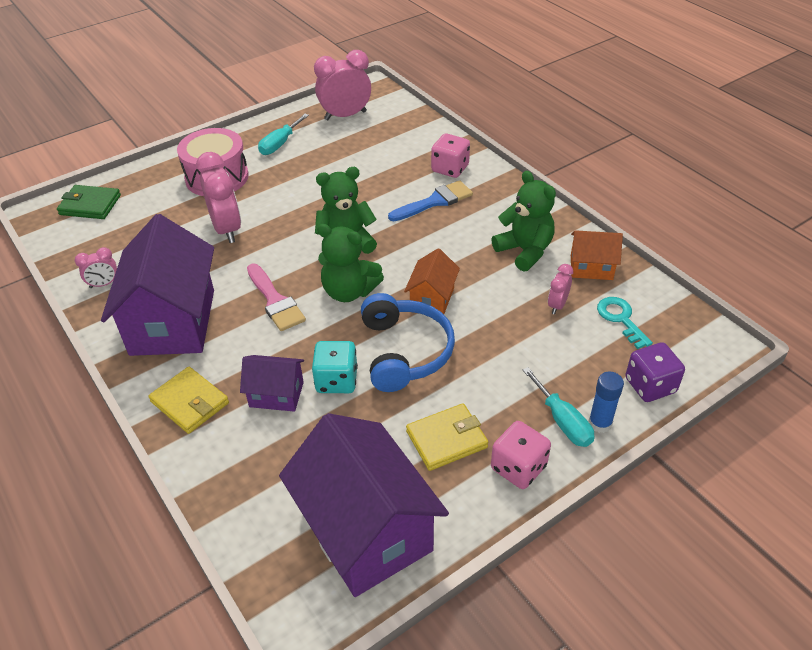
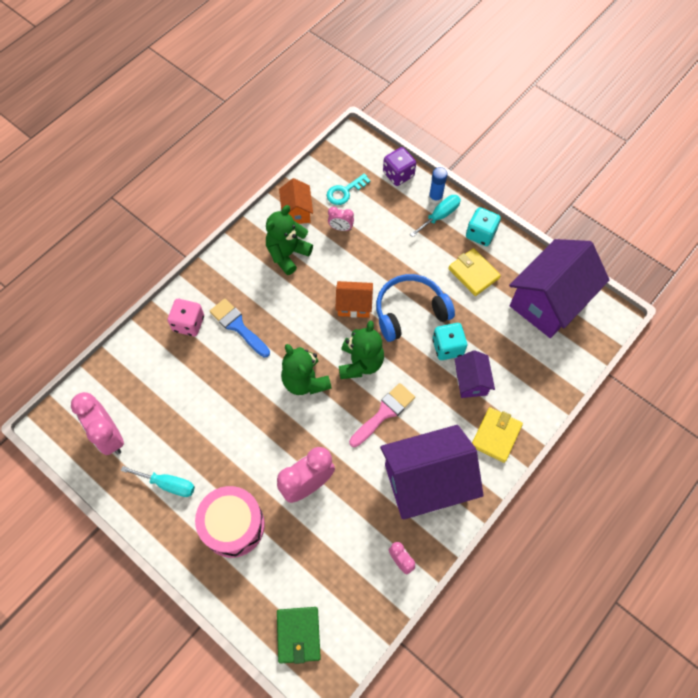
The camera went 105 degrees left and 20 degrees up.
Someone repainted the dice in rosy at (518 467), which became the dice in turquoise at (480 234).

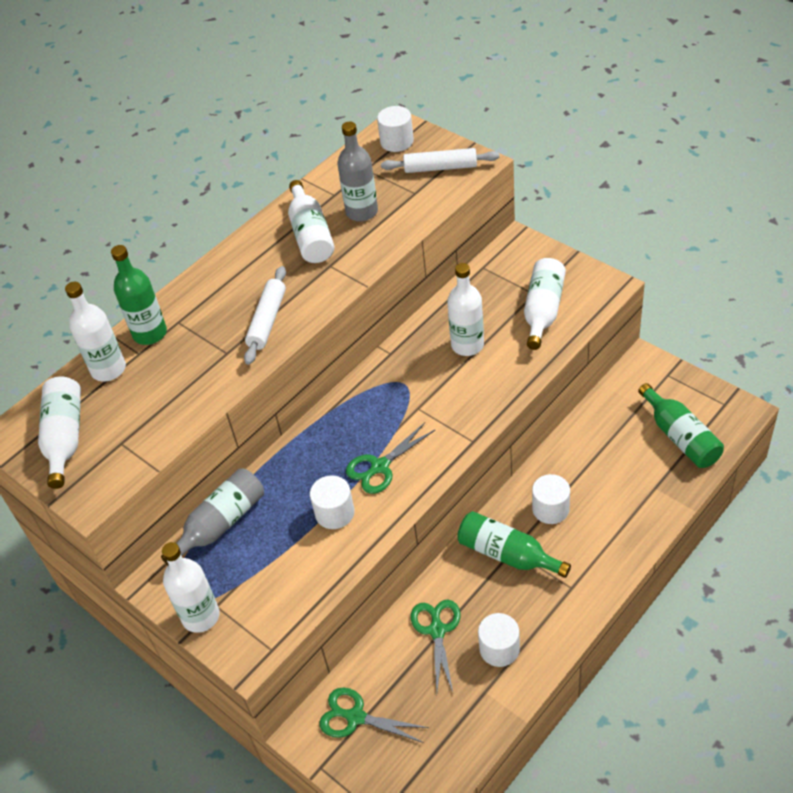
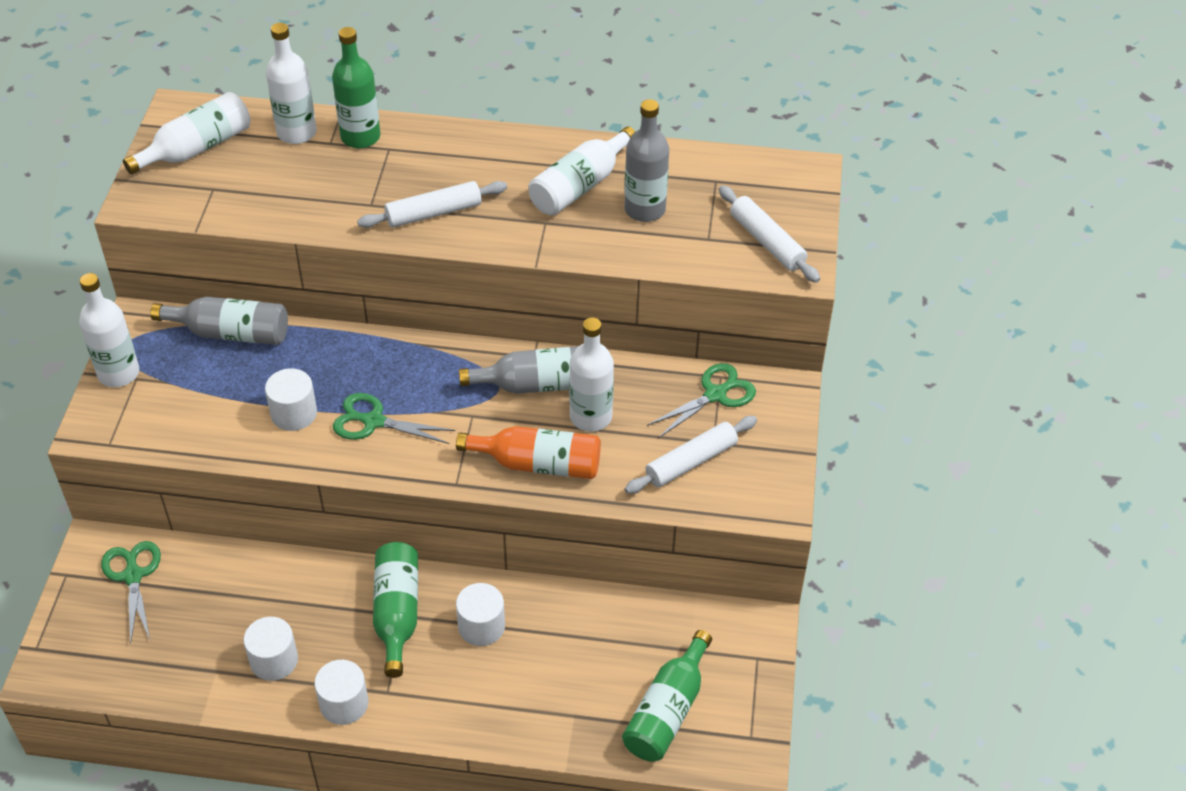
The camera went 50 degrees right and 0 degrees up.
Someone carried the cylinder shape in white from (397 141) to (344 703).
Someone put down the drink bottle in orange-coloured at (538 464).
Someone put down the drink bottle in ash-grey at (539 384).
Someone swapped the drink bottle in white at (543 310) for the rolling pin in white at (691 462).
Someone carried the scissors in emerald from (437 630) to (715 395).

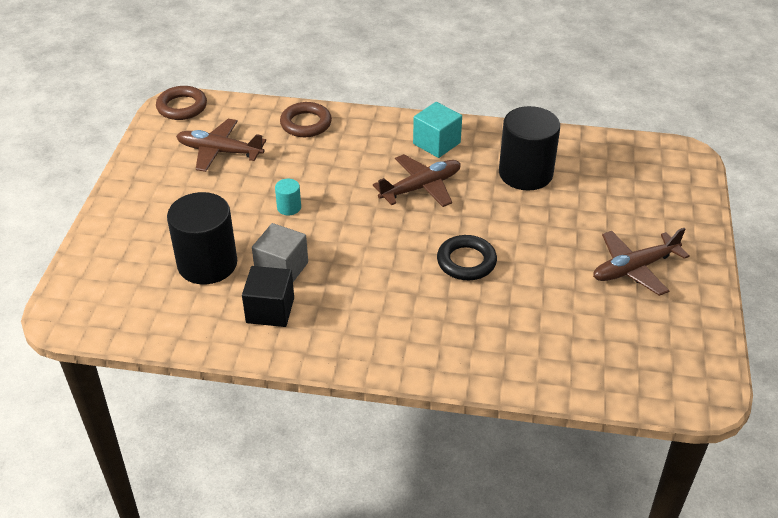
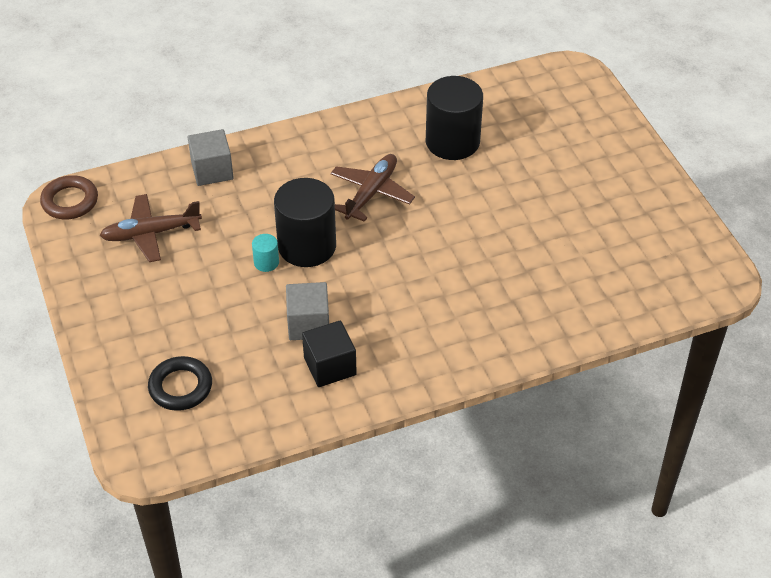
The camera went 30 degrees left and 5 degrees up.
Someone carried the torus in ebony from (466 261) to (180 387).
Someone swapped the torus in dark brown at (306 124) for the cube in ash-grey at (212 170).
Someone carried the cylinder shape in ebony from (207 264) to (307 246).
Someone took away the cube in turquoise at (436 143).
Someone took away the toy plane in dark brown at (634 268).

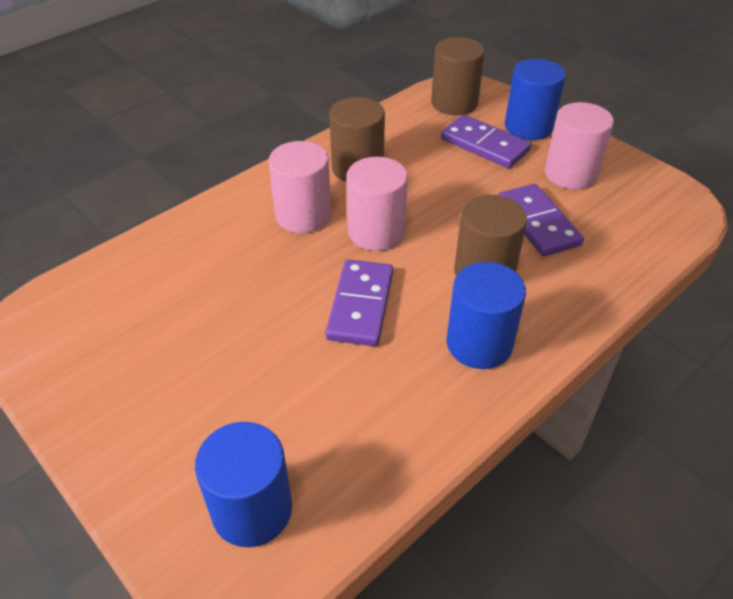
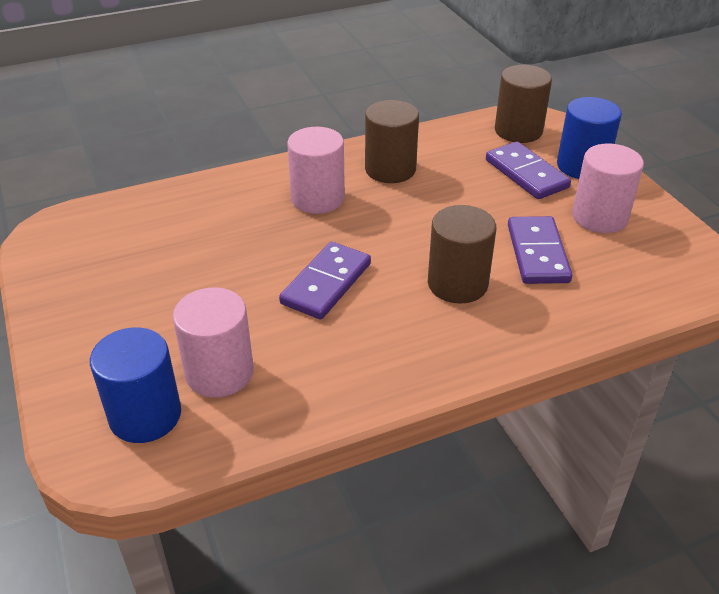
The camera went 20 degrees right and 5 degrees down.
Someone carried the cylinder shape in rosy from (376 232) to (219 373).
Someone took away the cylinder shape in blue at (479 344).

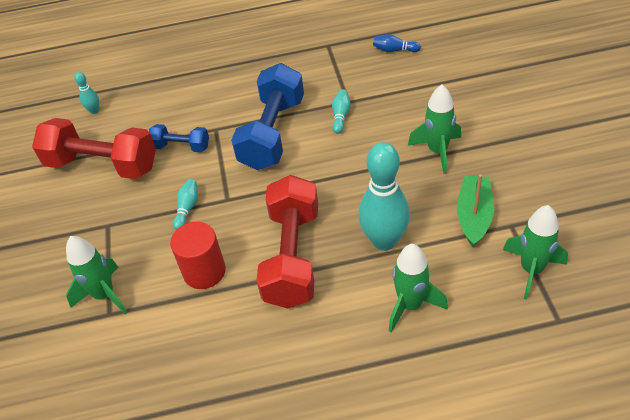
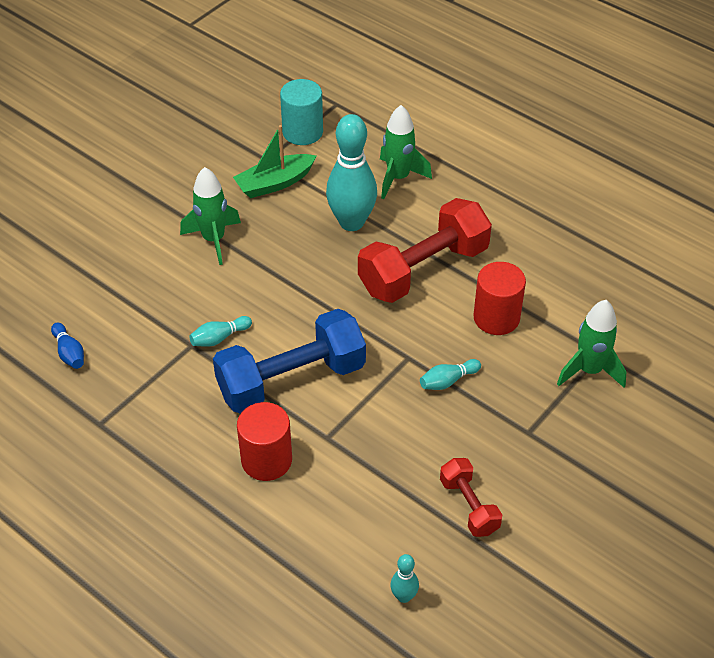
The camera went 135 degrees left and 0 degrees up.
Someone put down the cylinder shape in red at (266 460).
Someone swapped the rocket in emerald at (531 270) for the cylinder shape in turquoise at (302 132).
Someone scaled the hand weight in red at (102 165) by 0.51.
Someone took away the hand weight in blue at (181 147).

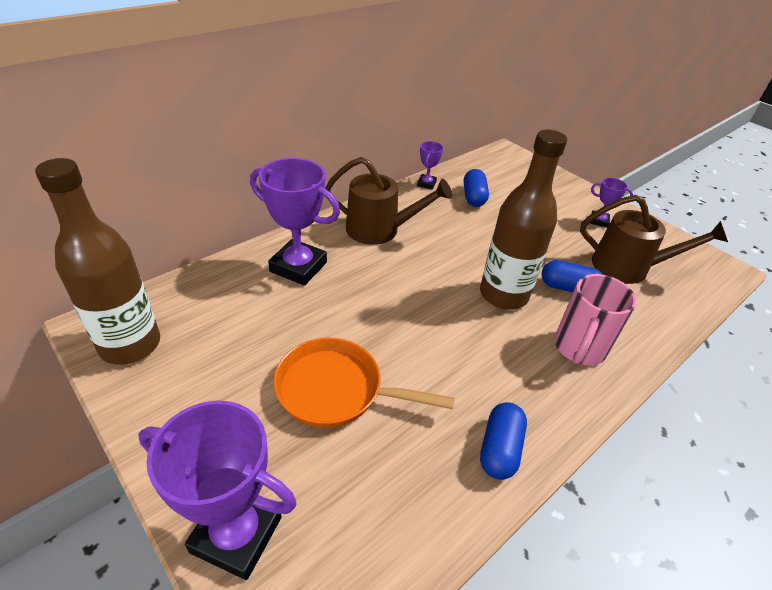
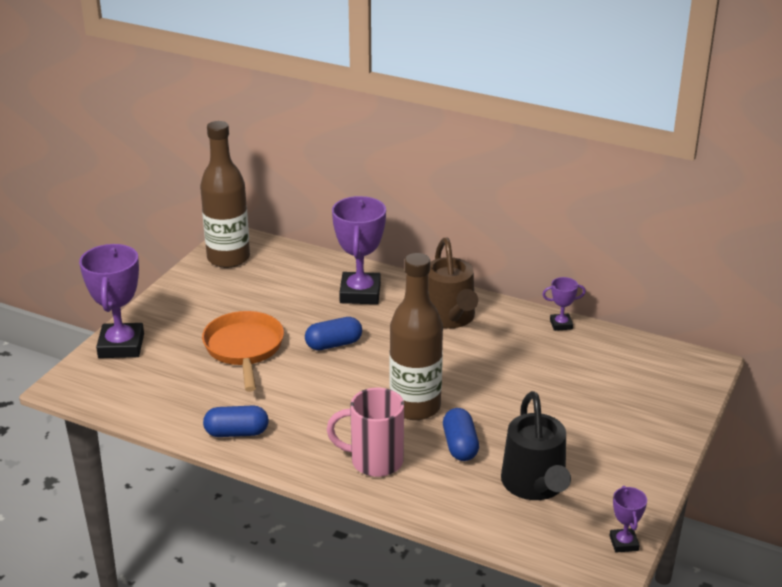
The camera went 70 degrees right and 10 degrees down.
Someone carried the pill in blue from (473 197) to (334 344).
Someone repainted the sprinkling can in dark brown at (628 267), which became the sprinkling can in ebony at (535 485).
Someone carried the award cup in purple from (599 221) to (623 543).

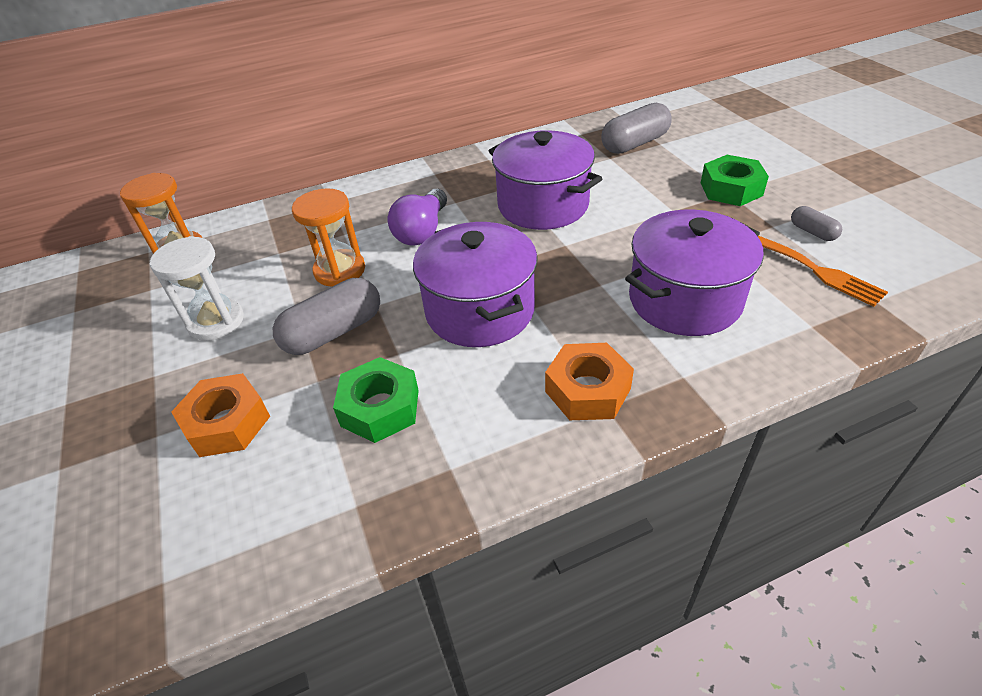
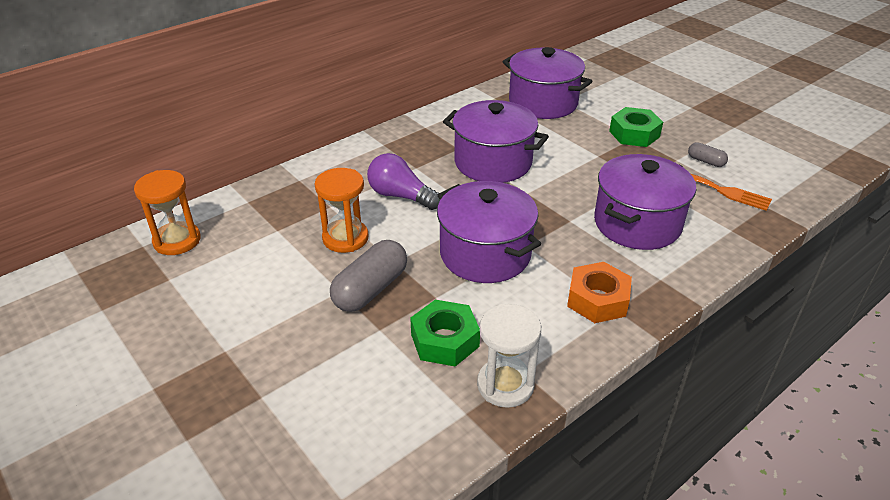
The camera went 20 degrees left and 5 degrees down.
Someone rotated the light bulb in purple at (422 231) by 120 degrees clockwise.
Someone carried the sandglass in white from (216 322) to (505 385).
Someone swapped the pill in ash-grey at (634 144) for the cooking pot in purple at (543 103).
Someone took away the nut in orange-coloured at (227 423).

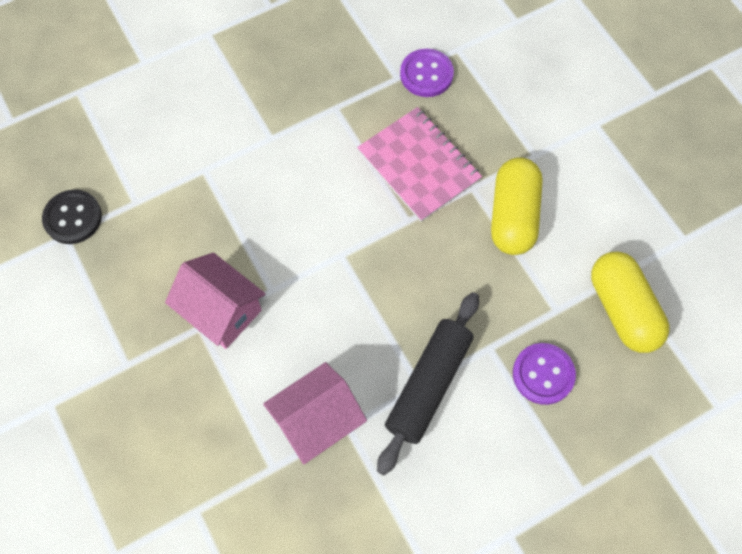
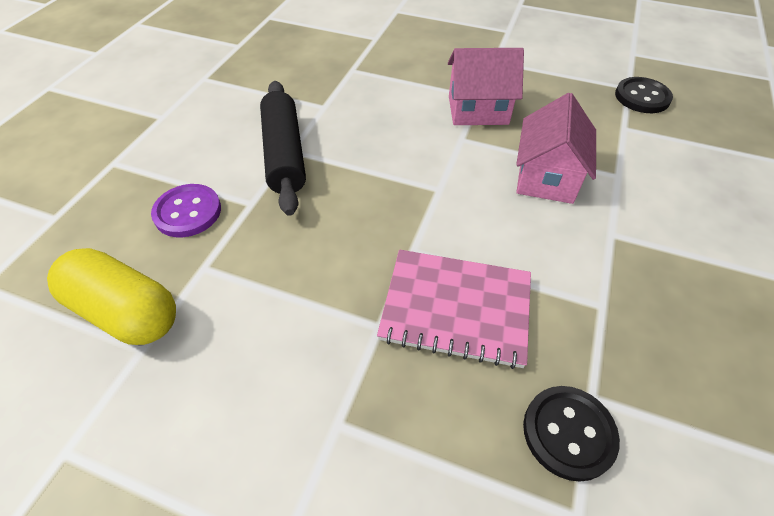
The camera went 140 degrees right and 15 degrees down.
Someone carried the cottage in rosy from (317 421) to (546 177).
Someone repainted the button in purple at (426 74), which became the button in ebony at (568 433).
Someone took away the pill in yellow at (513 216).

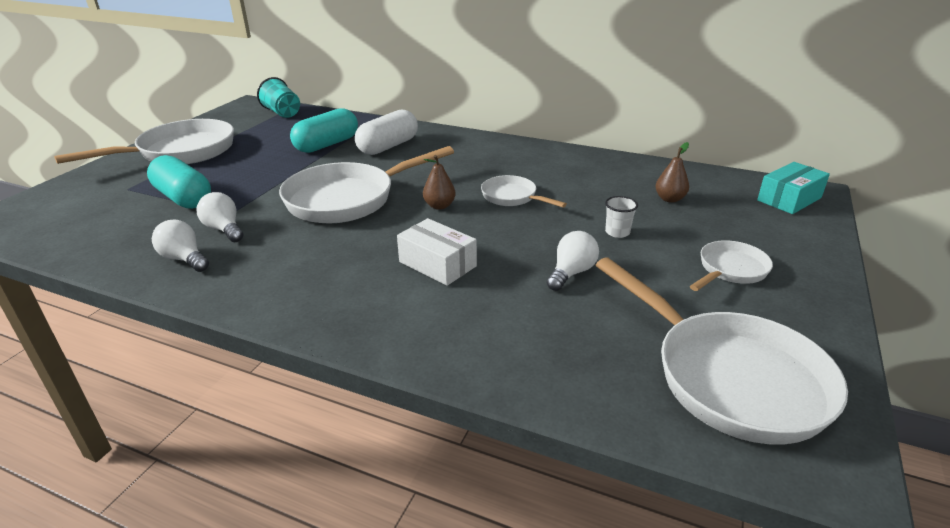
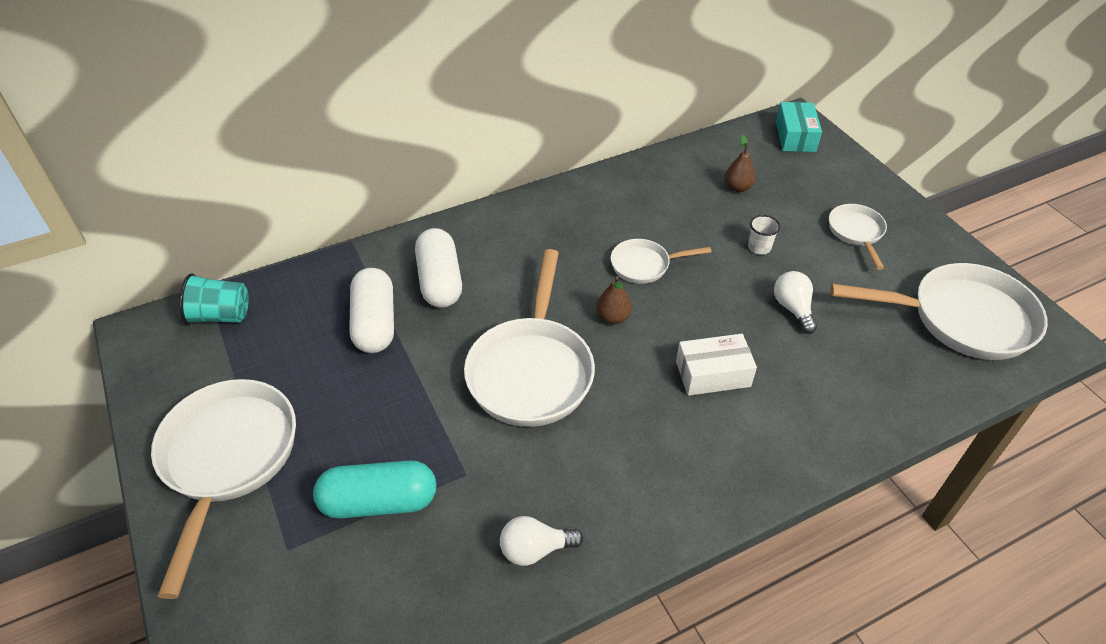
The camera went 50 degrees left and 15 degrees up.
Someone repainted the pill in turquoise at (327 145), which became the pill in white at (375 323).
Someone took away the light bulb in white at (224 229).

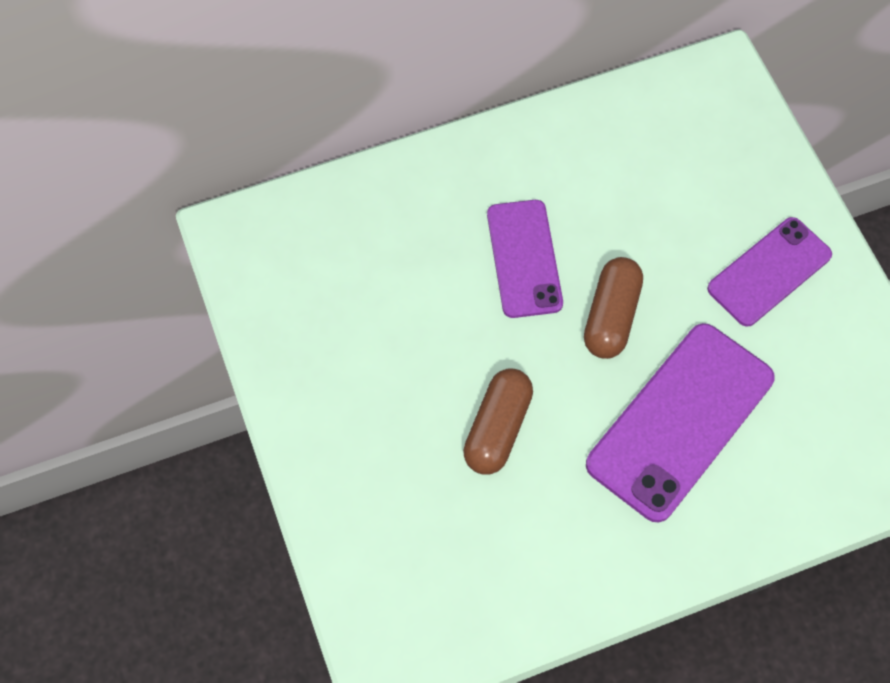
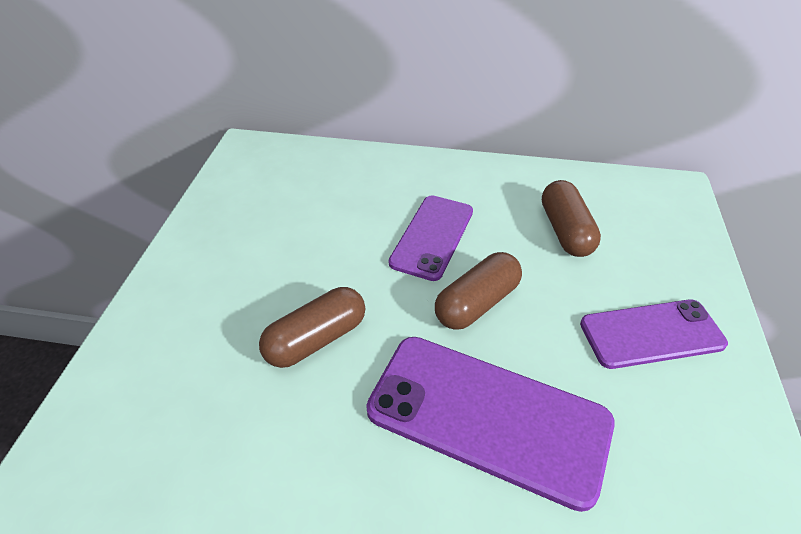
The camera went 30 degrees right and 20 degrees down.
Someone rotated the smartphone in purple at (680 421) by 45 degrees clockwise.
Someone put down the pill in dark brown at (565 231).

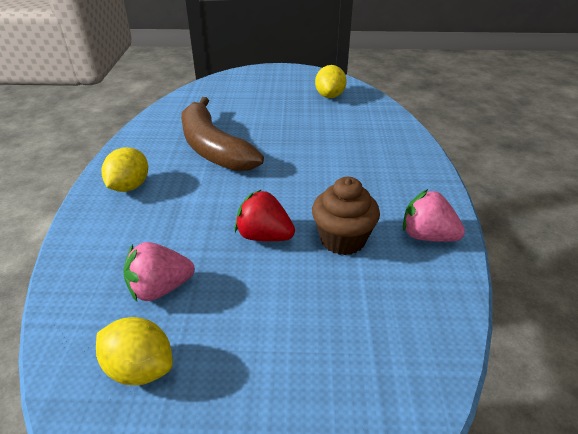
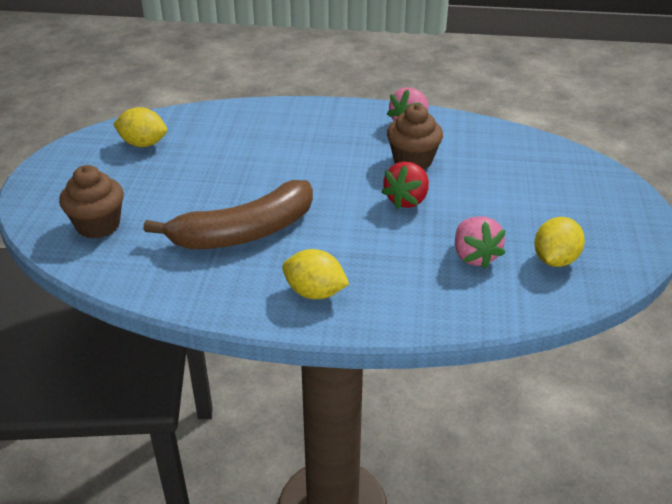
The camera went 85 degrees left and 0 degrees up.
Someone put down the muffin in dark brown at (98 225).

